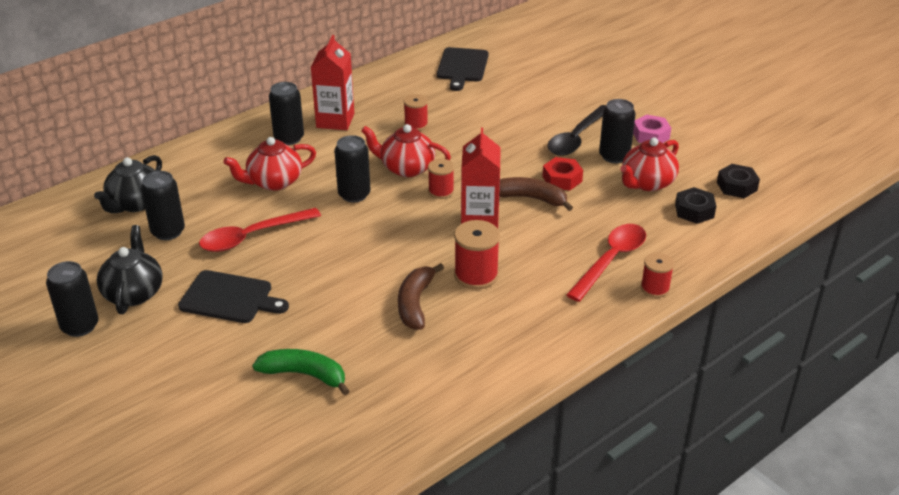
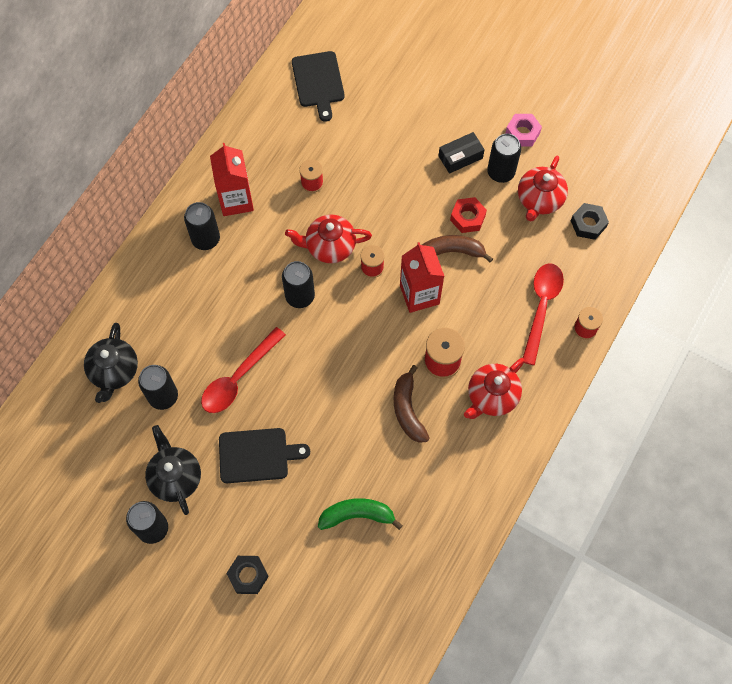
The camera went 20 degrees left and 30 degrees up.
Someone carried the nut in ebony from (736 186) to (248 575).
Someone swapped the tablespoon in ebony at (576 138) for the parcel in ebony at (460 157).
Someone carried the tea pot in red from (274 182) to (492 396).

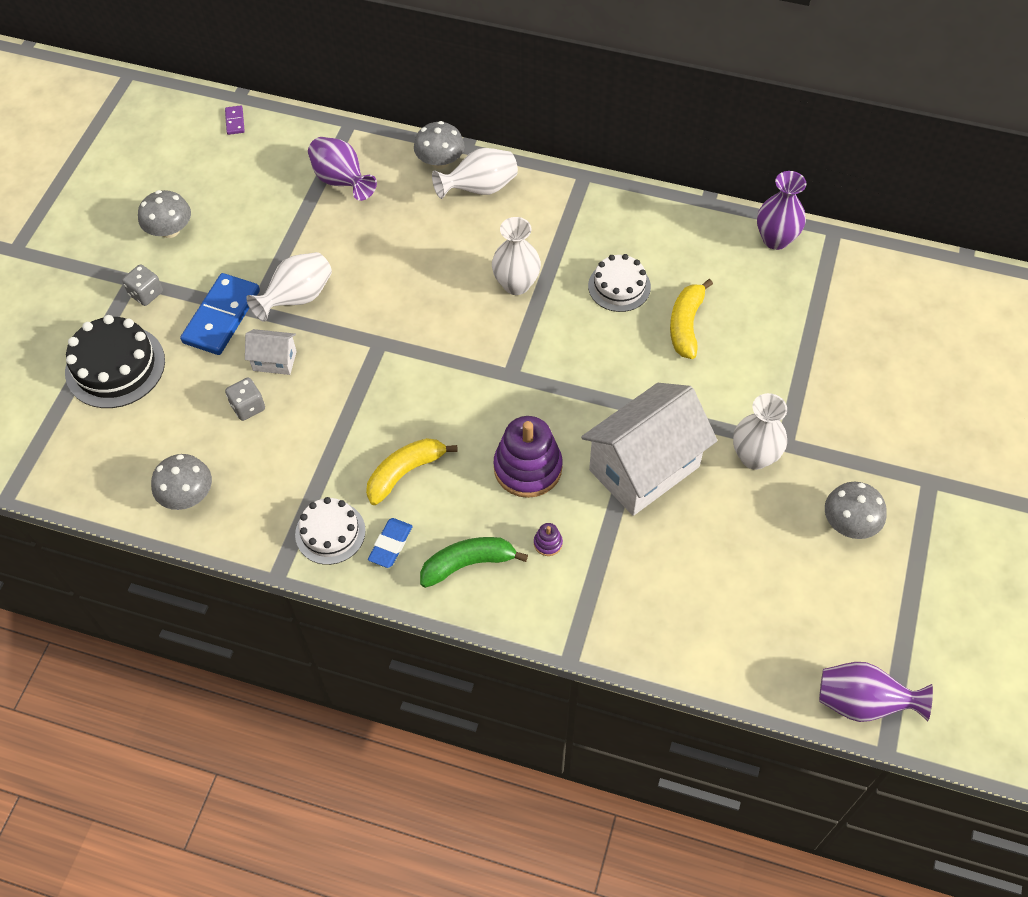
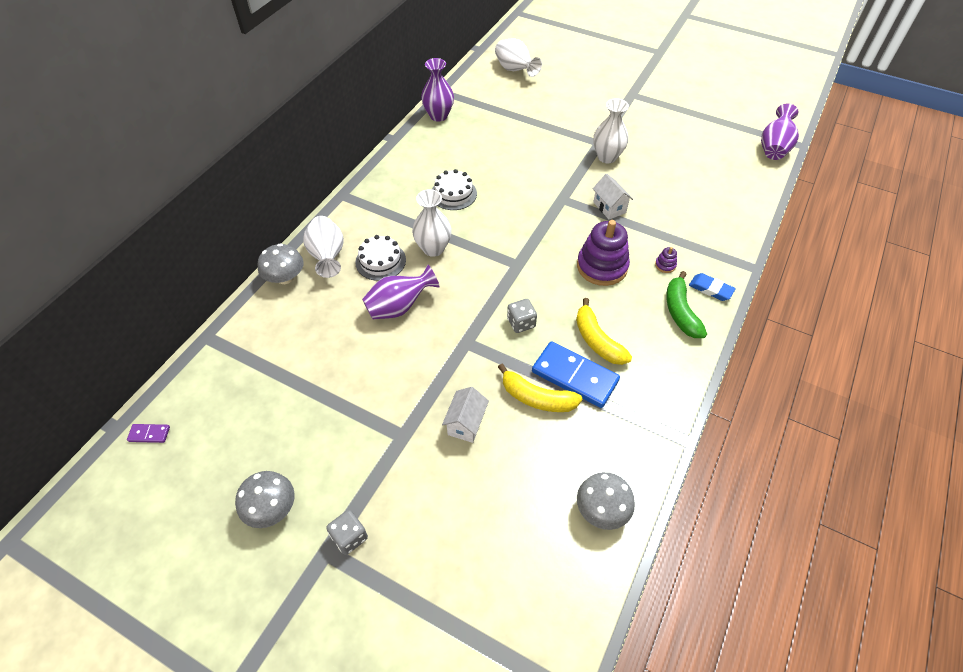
The camera went 80 degrees left and 5 degrees down.
Someone carried the gateau in white from (330 532) to (380 261).
Someone carried the flower vase in purple from (341 181) to (399 307).
Someone carried the flower vase in white from (297 298) to (515 70).
Someone carried the banana fruit in yellow from (686 325) to (537 398).
Someone carried the dice in ash-grey from (248 407) to (521 323).
Someone carried the domino piece in blue from (222 317) to (575 376).
Someone scaled the cottage in white at (644 468) by 0.45.
Someone carried the pencil eraser in blue from (390 545) to (710 289).
Someone took away the gateau in ebony at (115 366).
Someone took away the fungus in ash-grey at (849 523).

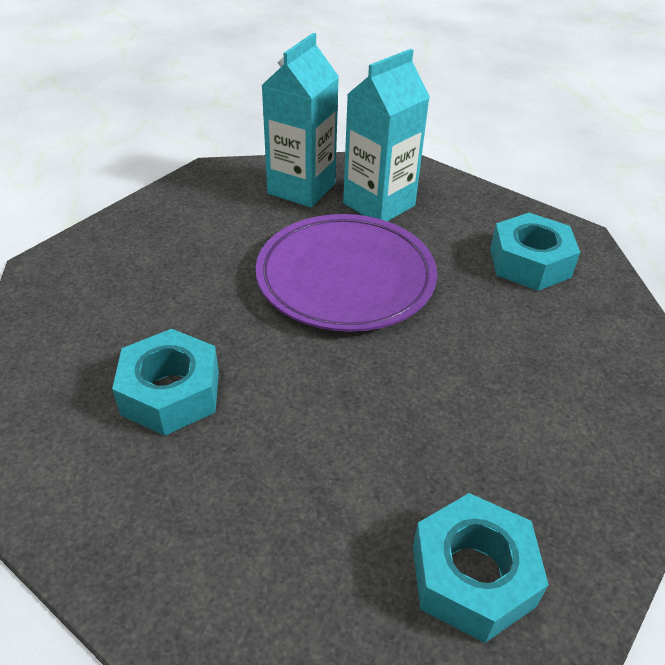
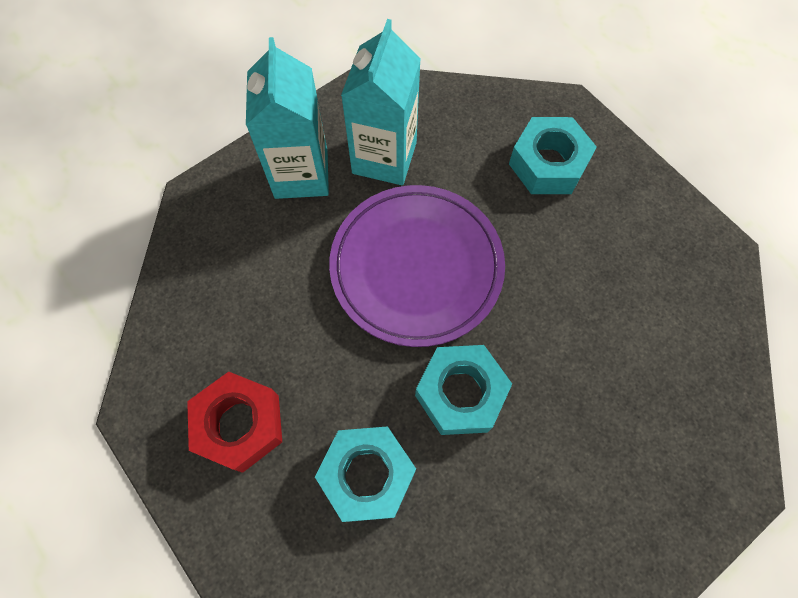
The camera went 30 degrees left and 25 degrees up.
Someone put down the nut in red at (240 424).
Someone carried the nut in turquoise from (472 576) to (460 393).

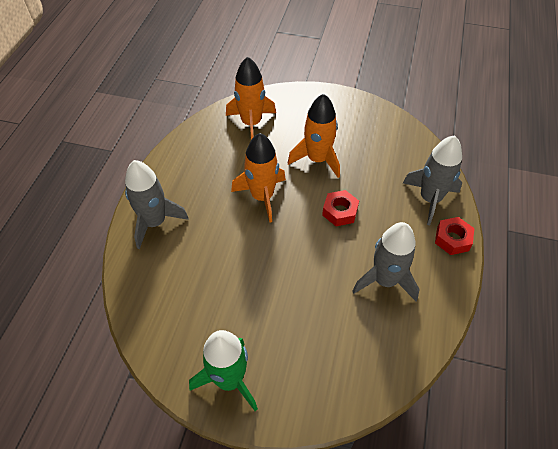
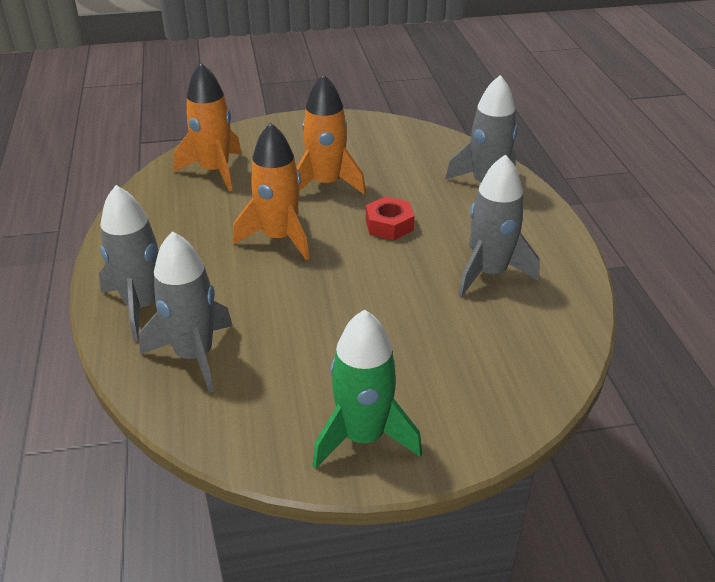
The camera went 25 degrees left and 15 degrees down.
Someone put down the rocket in ash-grey at (194 355).
Someone took away the nut in red at (452 239).

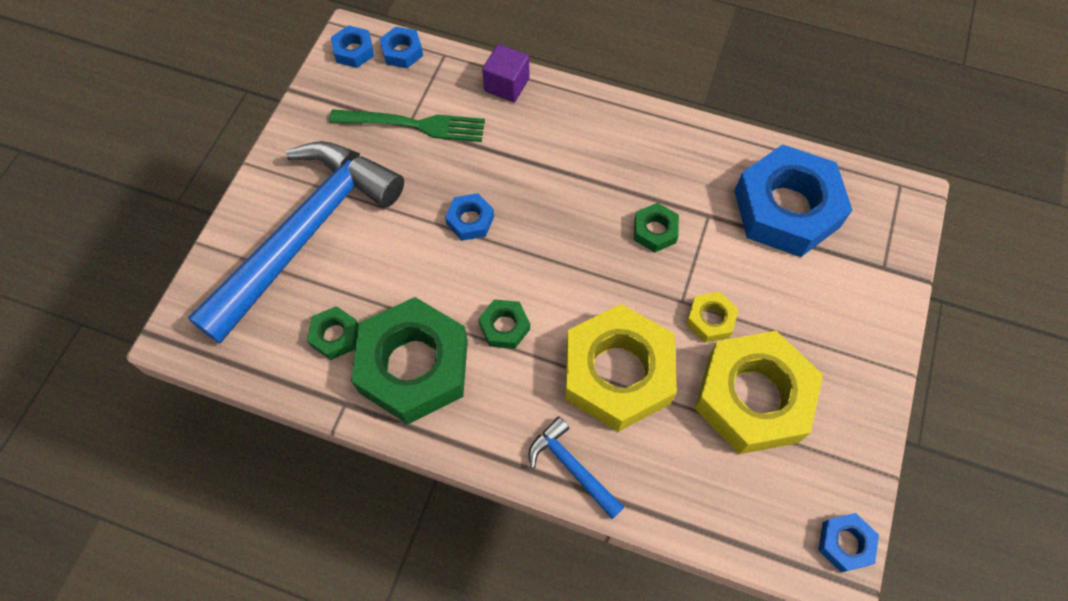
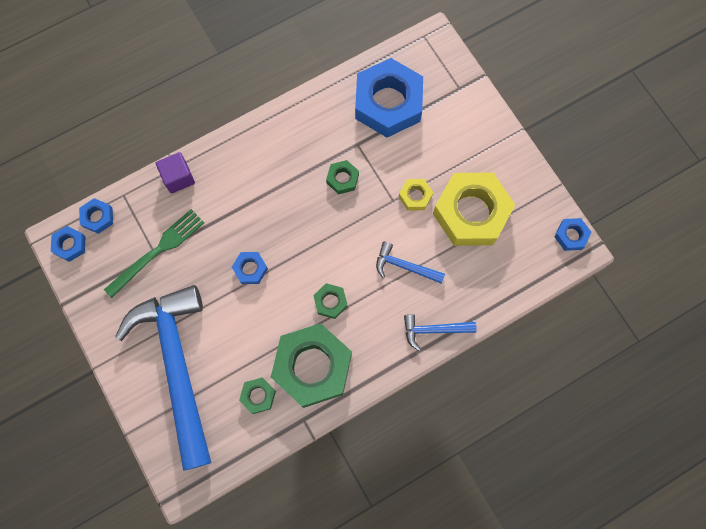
The camera went 50 degrees left and 10 degrees up.
Someone swapped the nut in yellow at (617 373) for the hammer in blue at (404 266).

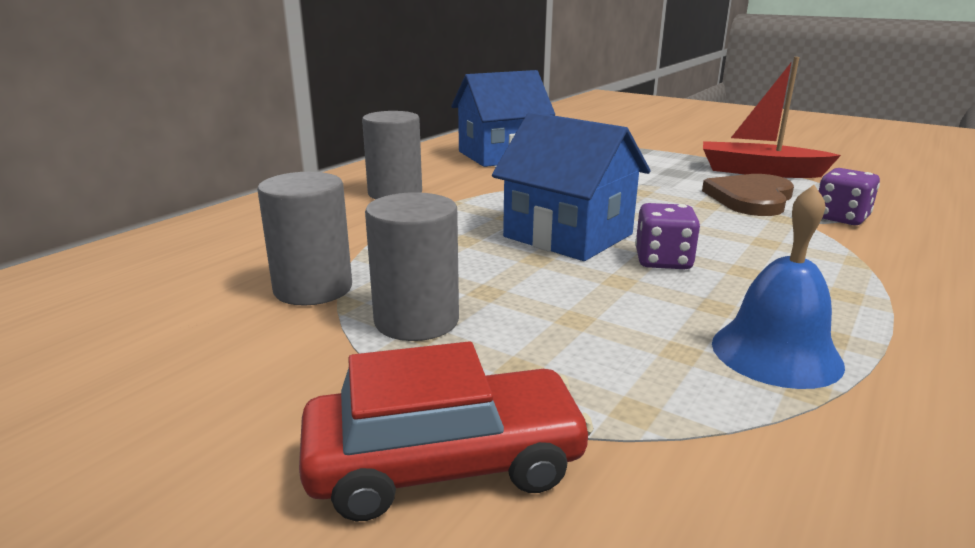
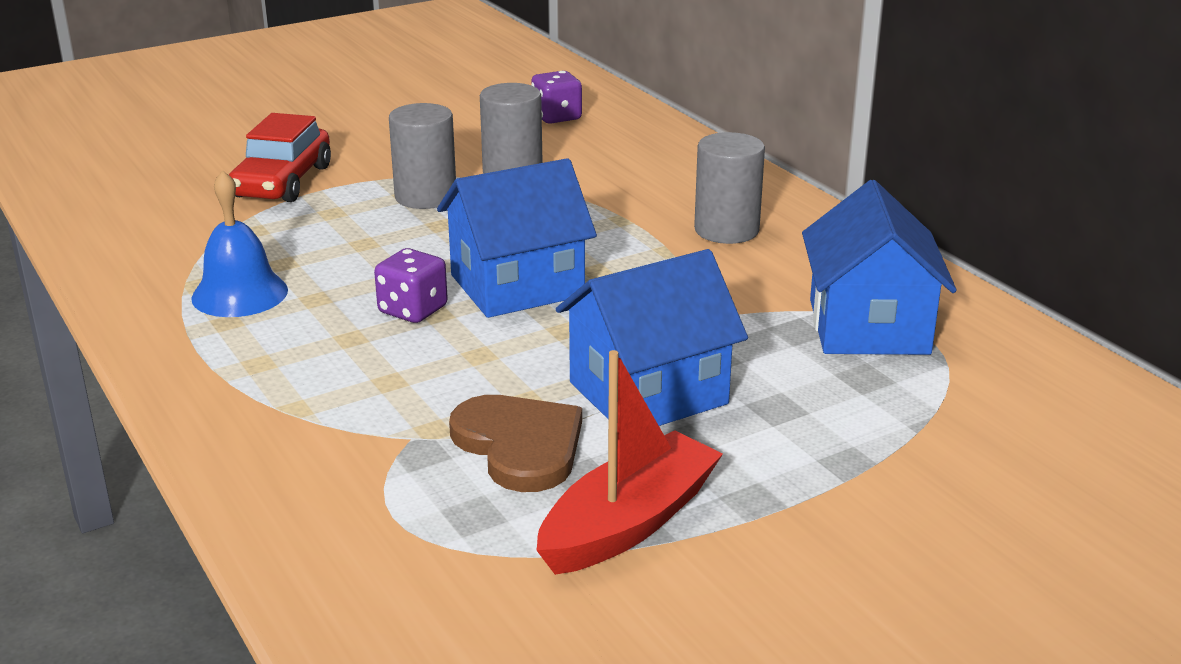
The camera went 115 degrees right and 5 degrees up.
Someone carried the dice in purple from (841 218) to (556 117).
Someone put down the cottage in blue at (648 393).

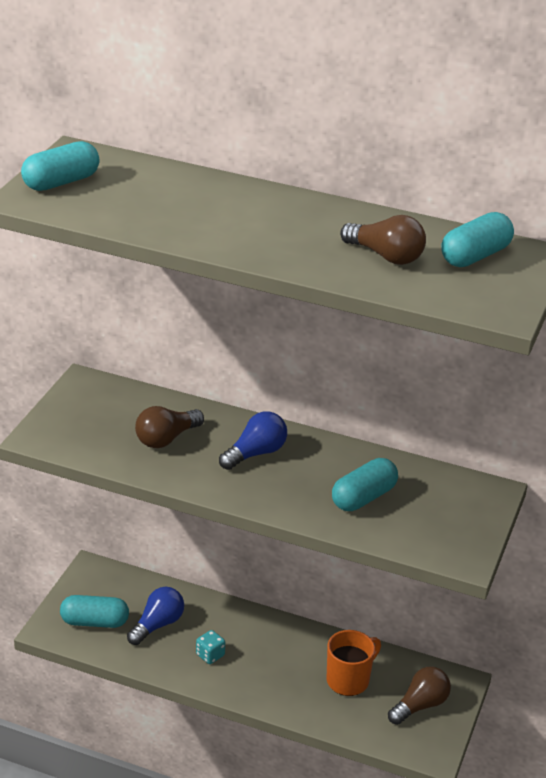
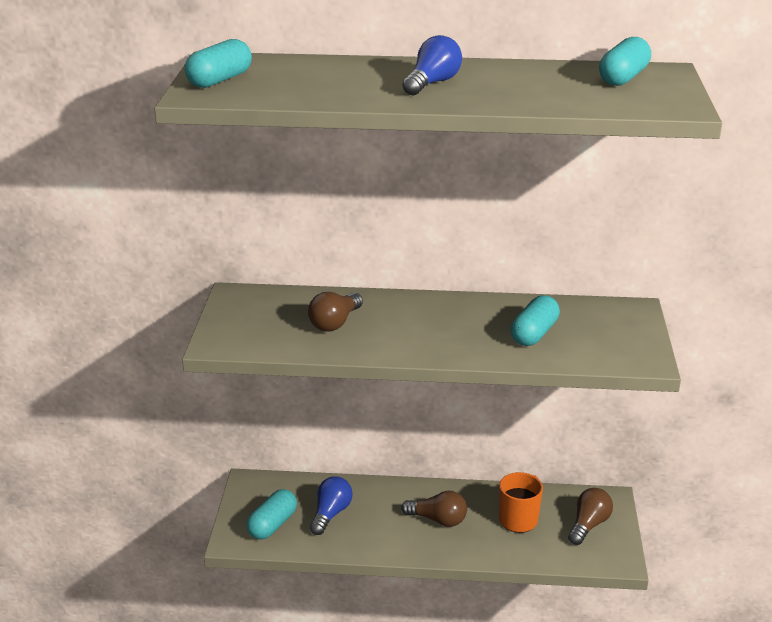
The camera went 15 degrees left and 5 degrees down.
Someone rotated the pill in turquoise at (94 622) by 45 degrees counterclockwise.
Someone carried the light bulb in dark brown from (385 256) to (438 520).
Someone carried the light bulb in blue from (255 453) to (432 83).
Someone took away the dice in turquoise at (210 655).

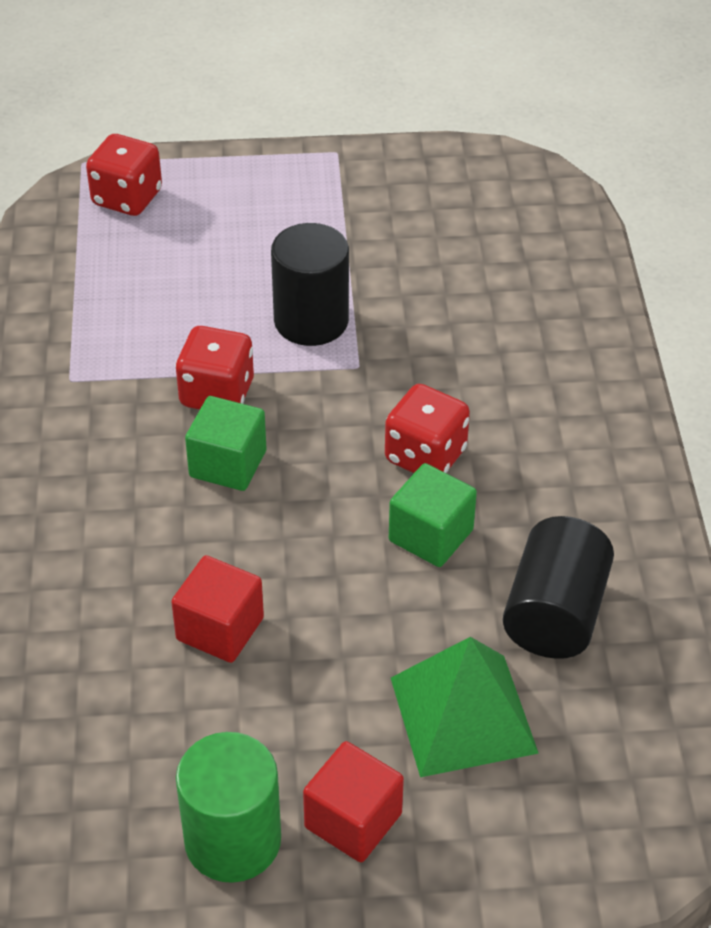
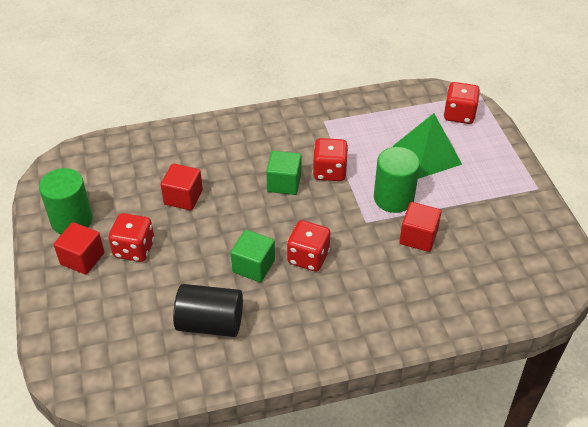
The camera went 80 degrees right and 0 degrees up.
Someone put down the dice in red at (134 249).
Someone repainted the cylinder shape in ebony at (311 321), which became the cylinder shape in emerald at (393 198).
Someone carried the solid pyramid in emerald from (463 714) to (427 155).
Someone put down the cube in red at (418 237).

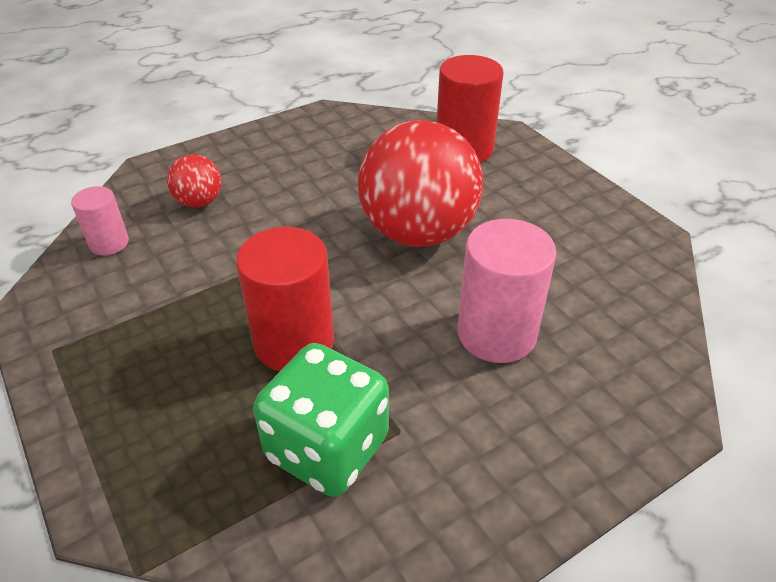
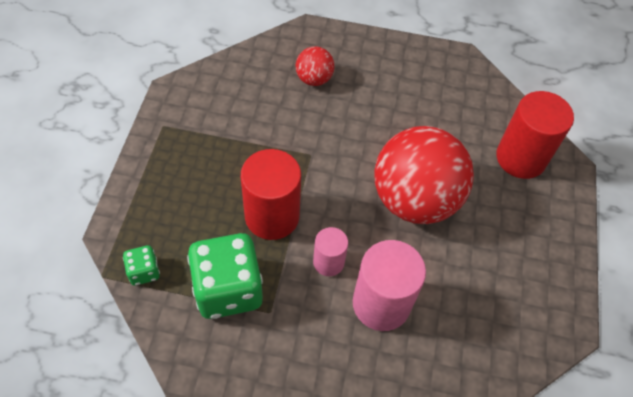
The camera went 40 degrees right and 15 degrees up.
Someone put down the dice in emerald at (144 271).
Someone carried the cylinder shape in rosy from (109 243) to (328 262).

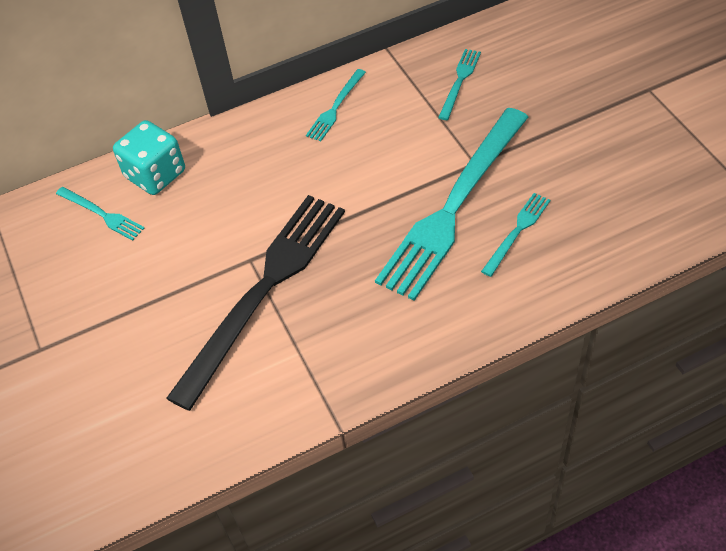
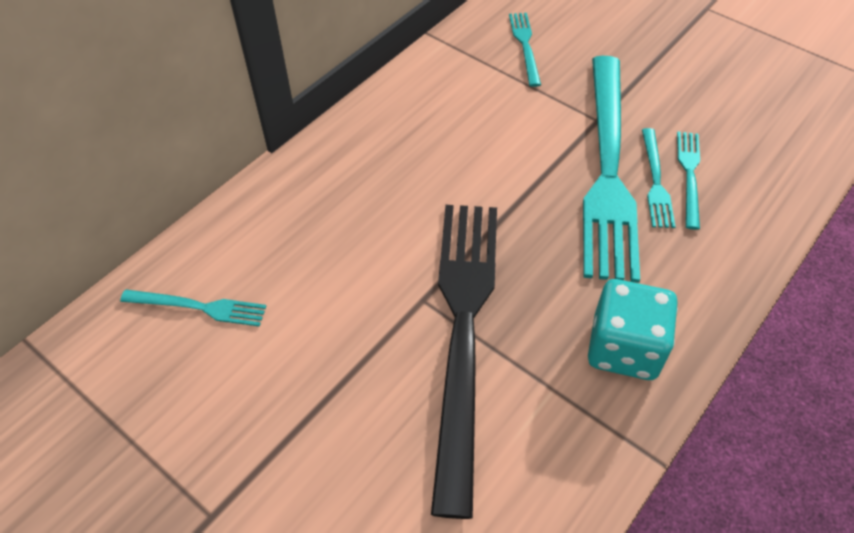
The camera went 30 degrees left and 0 degrees up.
Someone carried the dice in turquoise from (155 174) to (624 348).
Someone carried the table fork in turquoise from (335 107) to (655 181).

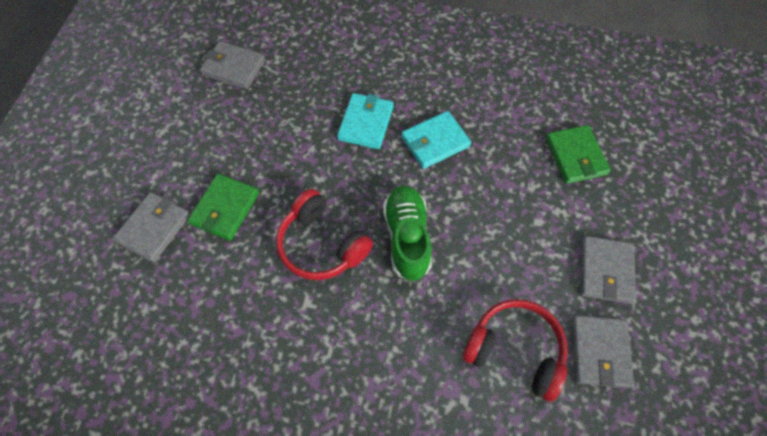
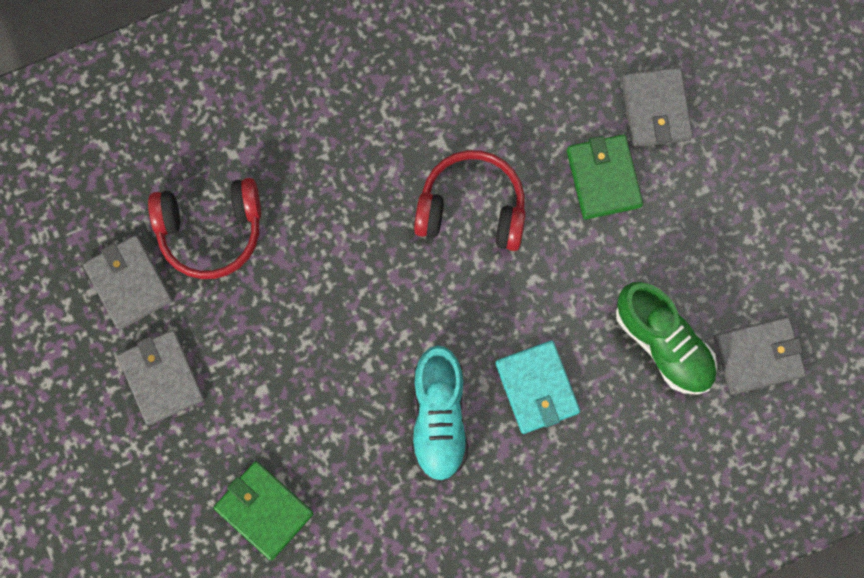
The camera went 145 degrees right and 15 degrees up.
Someone swapped the card wallet in turquoise at (435 142) for the sneaker in turquoise at (439 417).
Someone carried the sneaker in emerald from (407 238) to (663 343).

